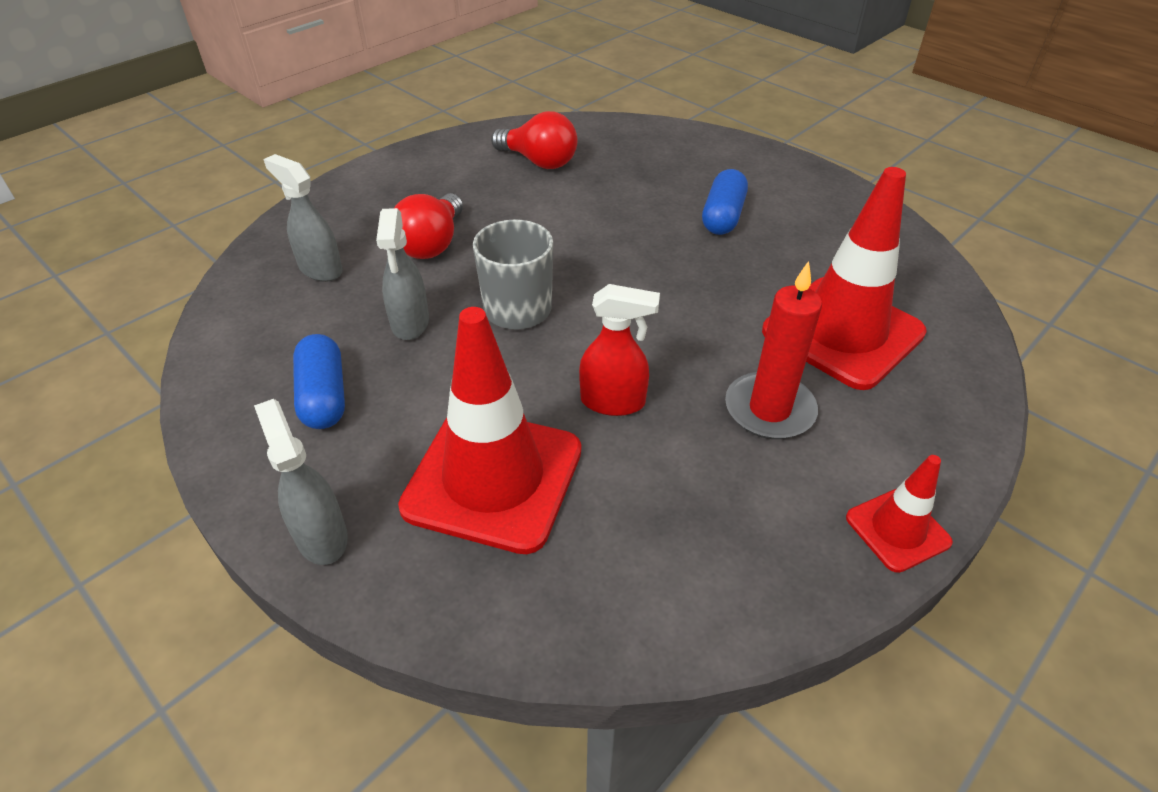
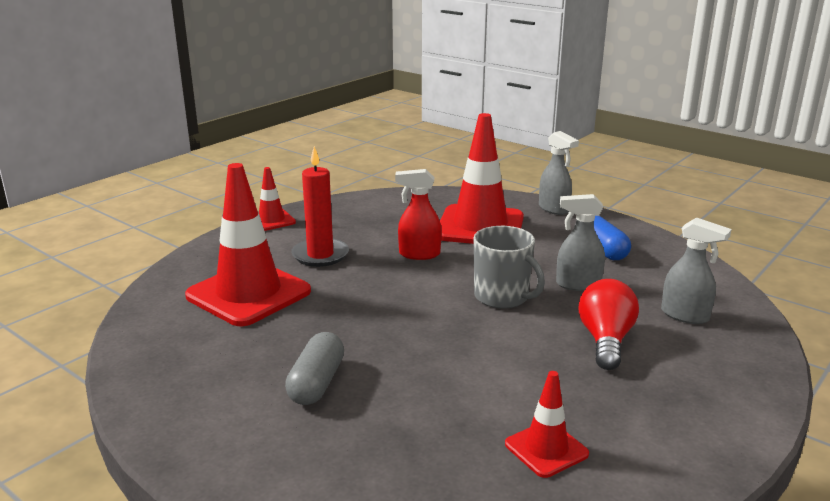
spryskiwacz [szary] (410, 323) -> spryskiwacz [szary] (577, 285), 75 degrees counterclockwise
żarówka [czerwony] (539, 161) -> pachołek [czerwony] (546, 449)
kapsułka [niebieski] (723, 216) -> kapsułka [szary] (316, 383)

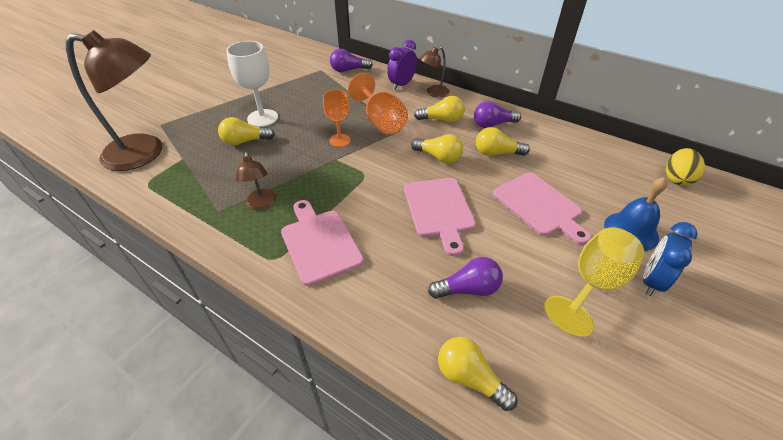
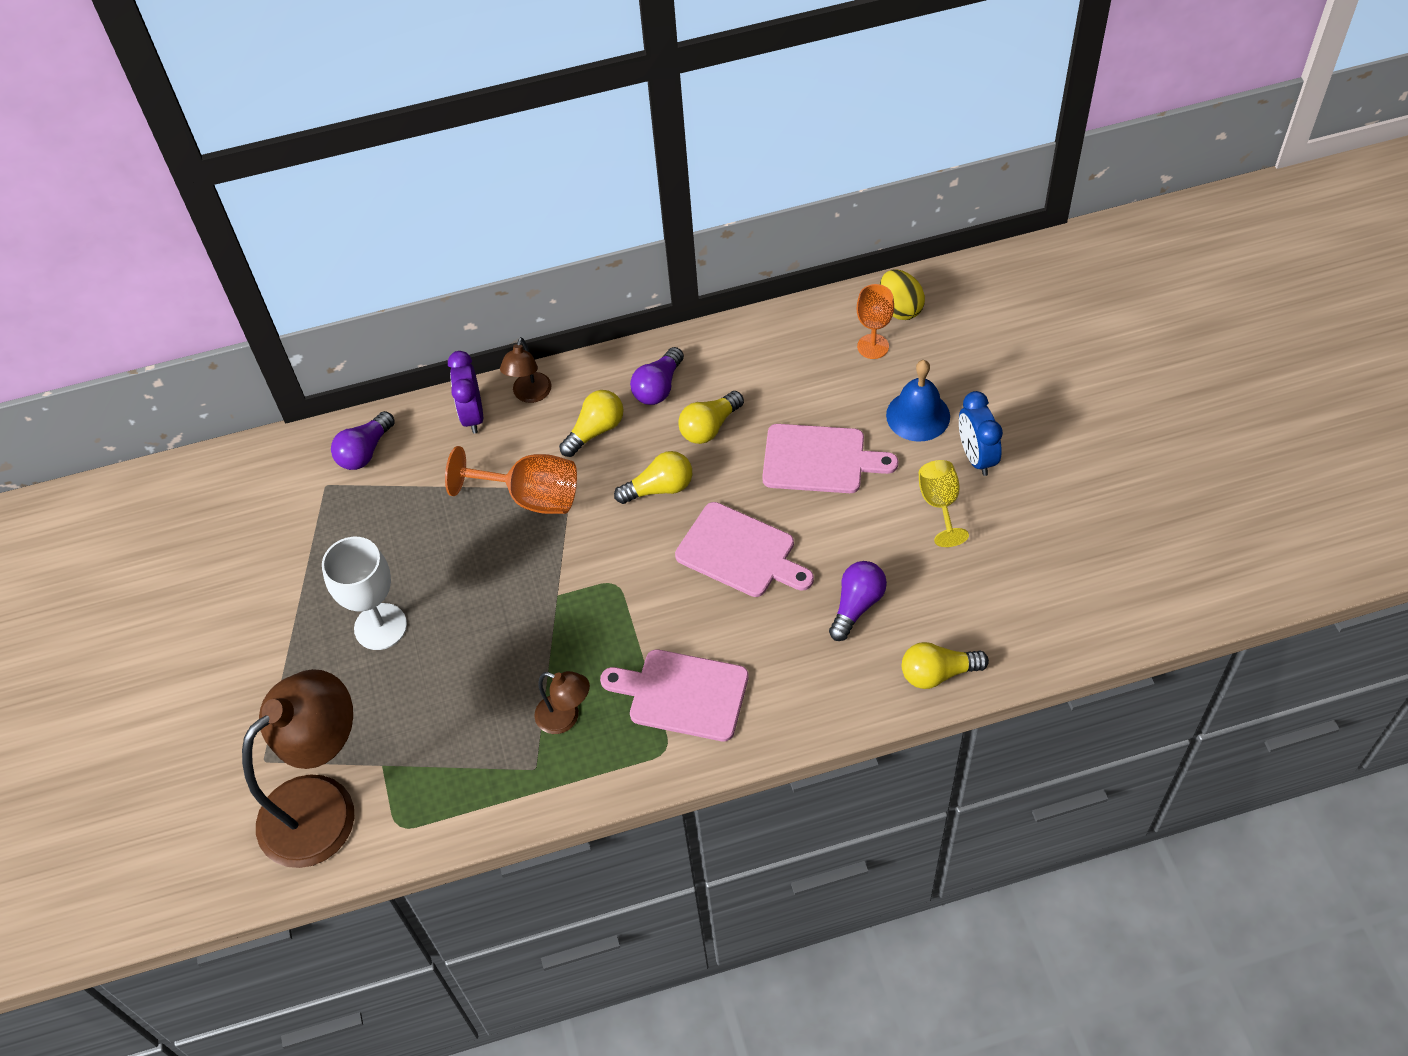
żarówka [żółty] (245, 141) -> none
kielich [pomarańczowy] (339, 140) -> kielich [pomarańczowy] (873, 346), relocated
kielich [żółty] (592, 284) -> kielich [żółty] (940, 504), x0.66

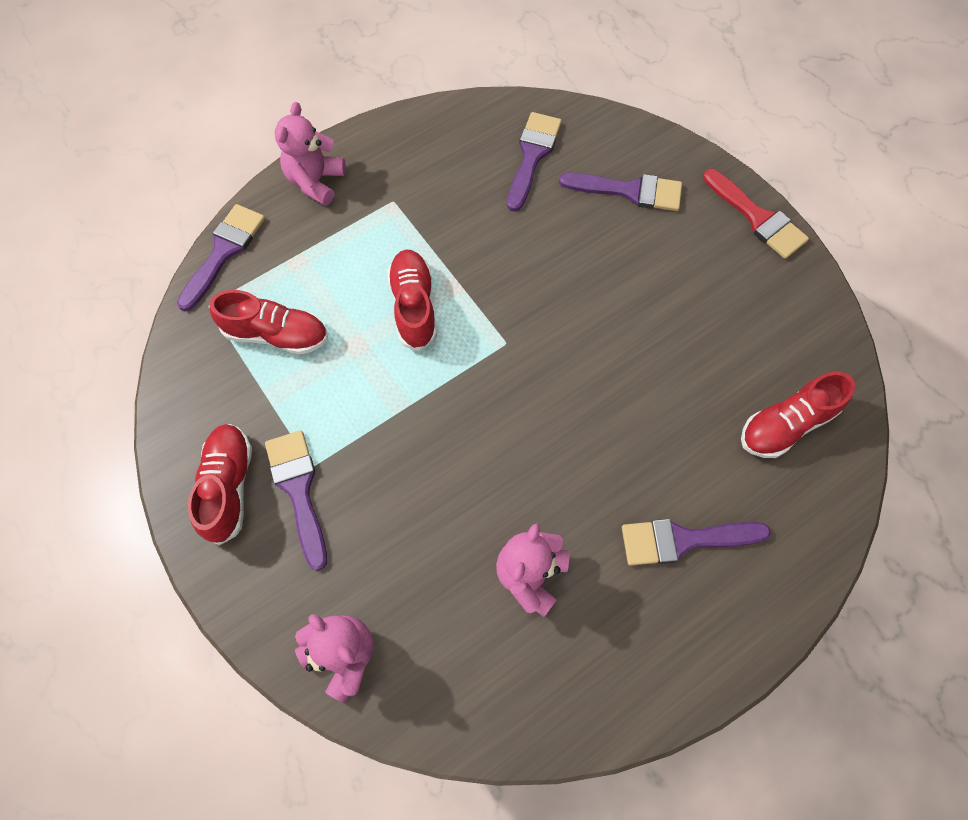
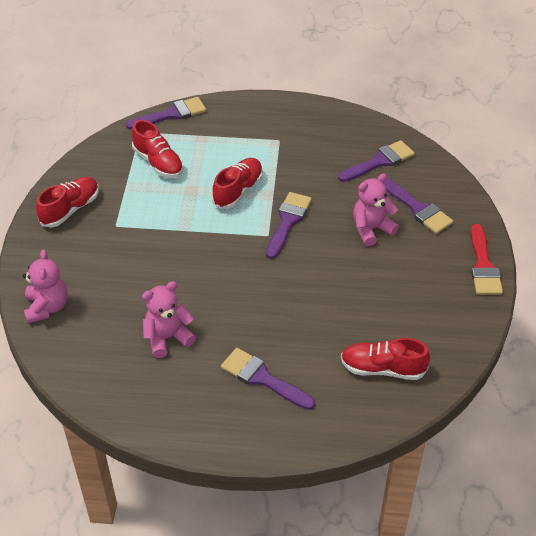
pędzel [fioletowy] (299, 490) -> pędzel [fioletowy] (288, 221), relocated
miś [różowy] (316, 182) -> miś [różowy] (371, 229), relocated

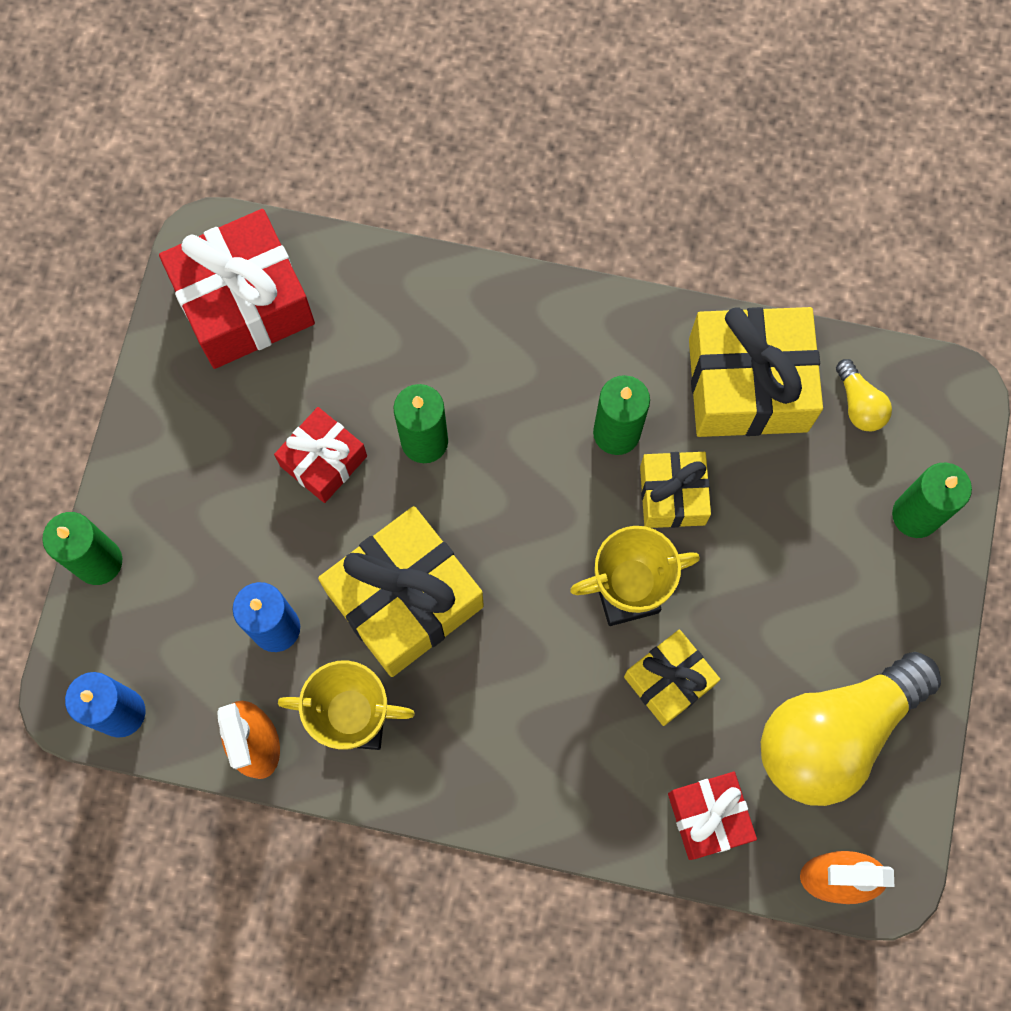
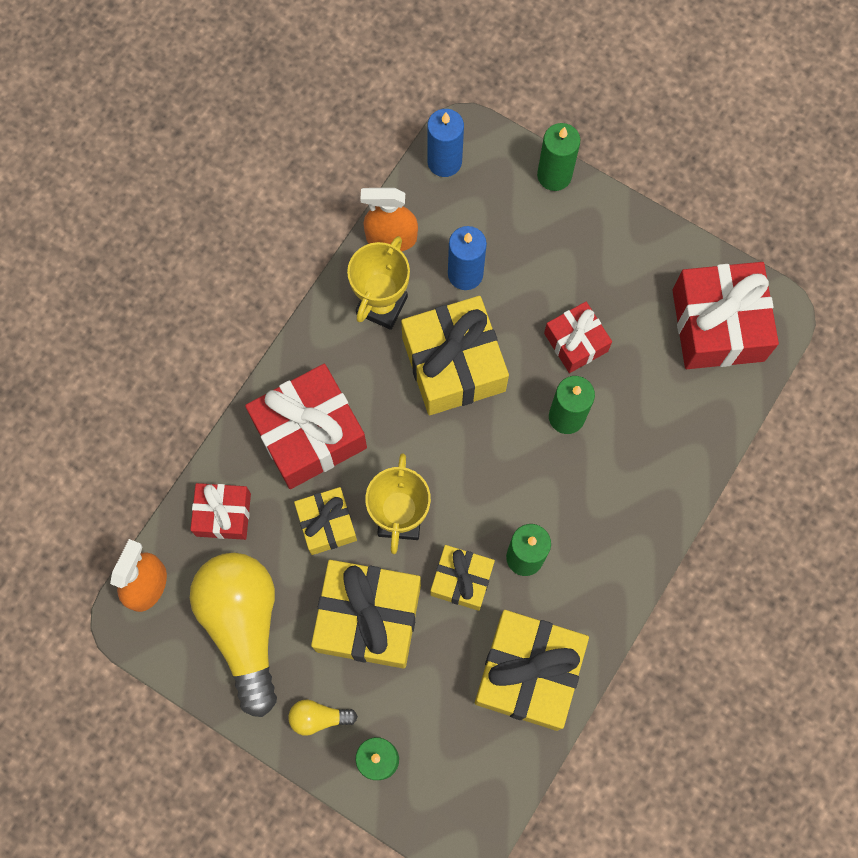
żarówka [żółty] (859, 404) -> żarówka [żółty] (319, 717), relocated
none -> prezent [czerwony] (309, 434)
none -> prezent [żółty] (368, 617)

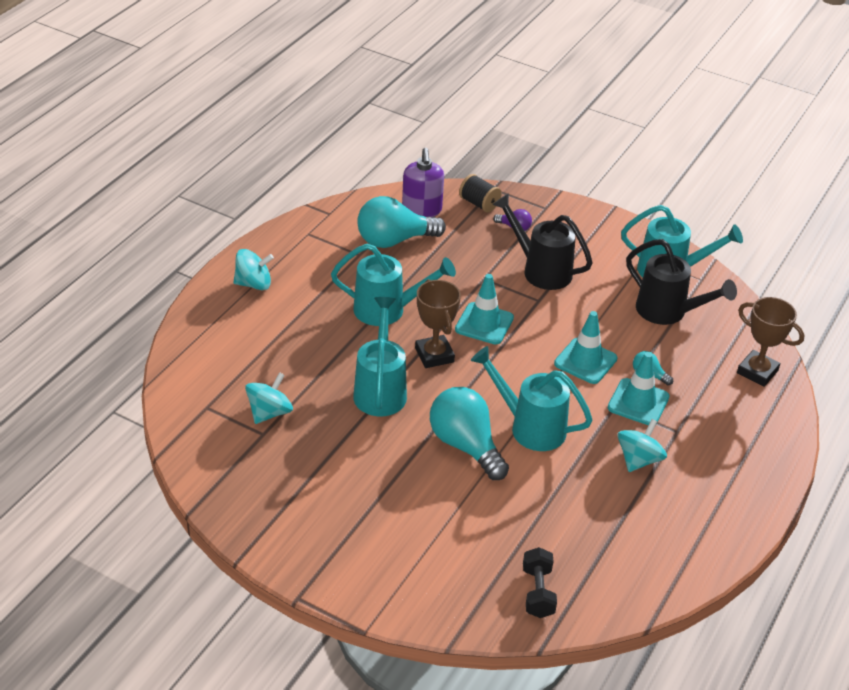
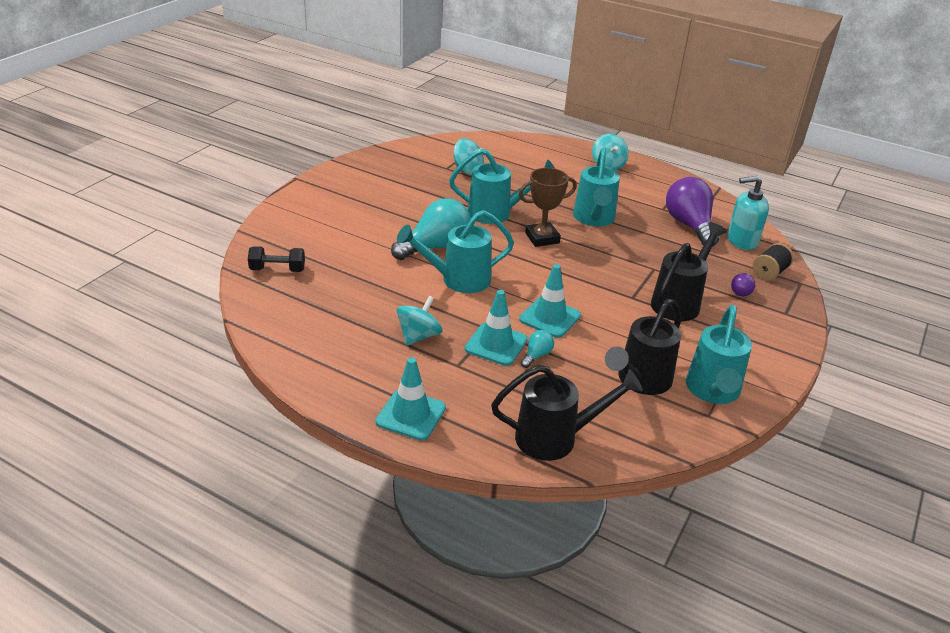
żarówka [turkusowy] (394, 240) -> żarówka [fioletowy] (689, 225)
dozownik mydła [fioletowy] (421, 210) -> dozownik mydła [turkusowy] (741, 241)
pachołek [turkusowy] (484, 324) -> pachołek [turkusowy] (411, 415), relocated
konewka [turkusowy] (530, 427) -> konewka [turkusowy] (458, 280), 135 degrees counterclockwise
bączek [turkusowy] (638, 460) -> bączek [turkusowy] (419, 336), 90 degrees counterclockwise
puchar [brązowy] (757, 372) -> konewka [czarny] (555, 438)

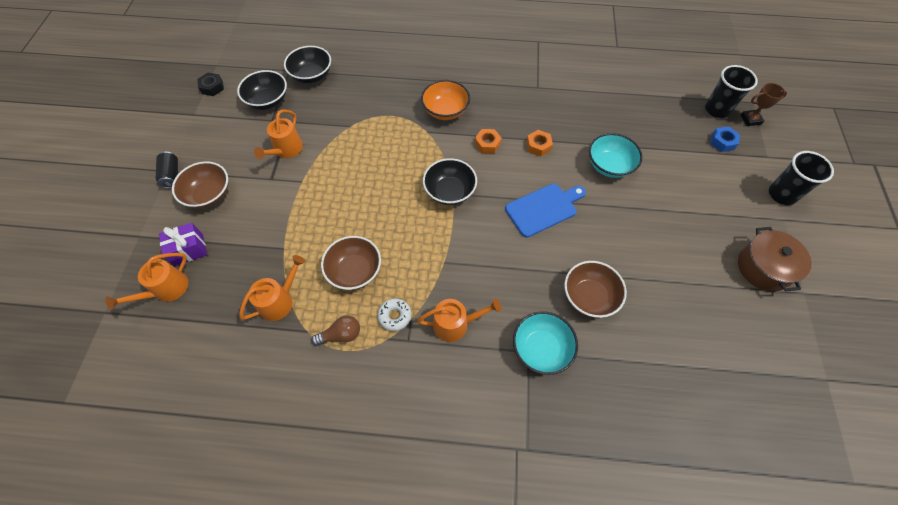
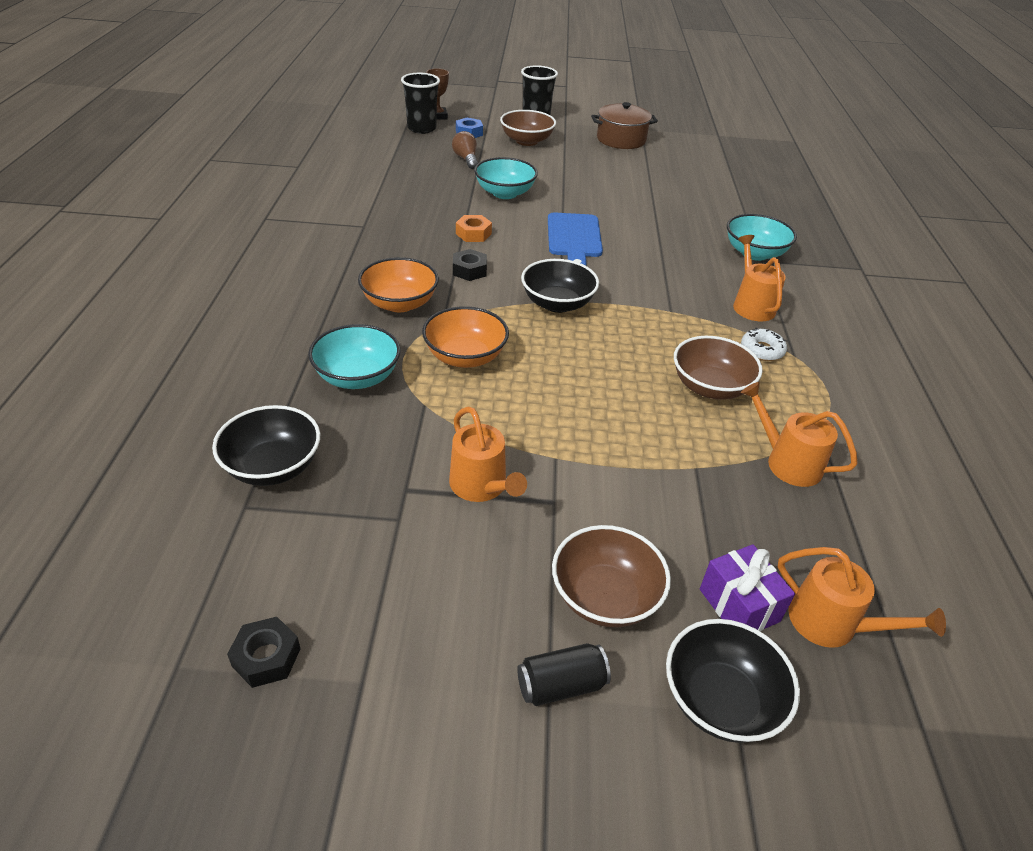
miska [czarny] (268, 101) -> miska [czarny] (720, 700), relocated
konewka [pomarańczowy] (286, 150) -> konewka [pomarańczowy] (481, 486), 45 degrees clockwise
żarówka [brązowy] (341, 335) -> żarówka [brązowy] (466, 159), relocated
nakrętka [pomarańczowy] (487, 144) -> nakrętka [czarny] (469, 270)
deska do krojenia [niebieski] (543, 208) -> deska do krojenia [niebieski] (574, 238), 150 degrees counterclockwise
miska [brązowy] (589, 296) -> miska [brązowy] (526, 141), relocated
none -> miska [turkusowy] (357, 377)
none -> miska [pomarańczowy] (465, 357)

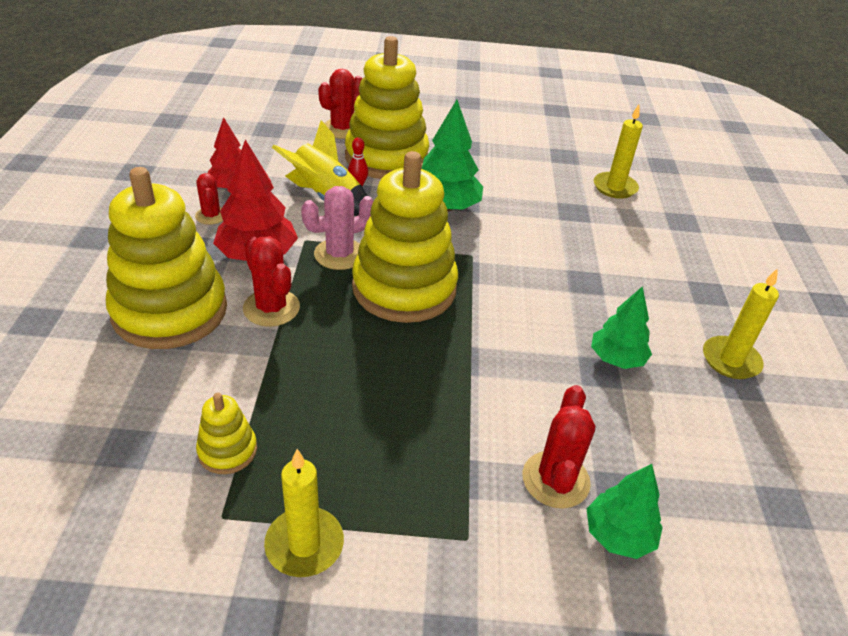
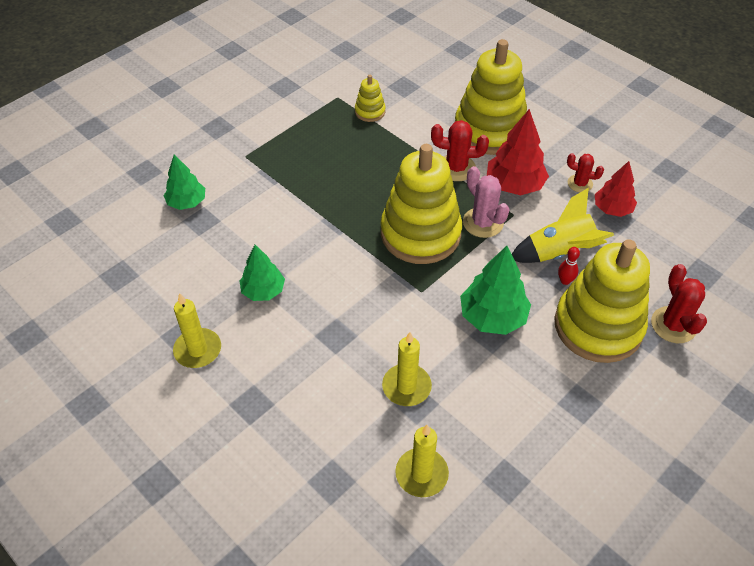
świeca [żółty] (304, 544) -> świeca [żółty] (406, 387), relocated
kaktus [różowy] (339, 254) -> kaktus [różowy] (483, 223), 45 degrees counterclockwise
kaktus [czerwony] (555, 480) -> none

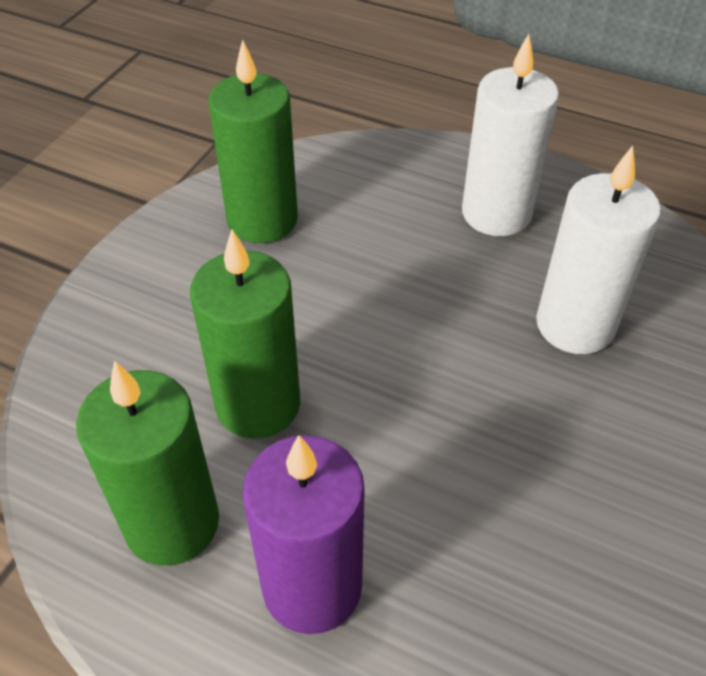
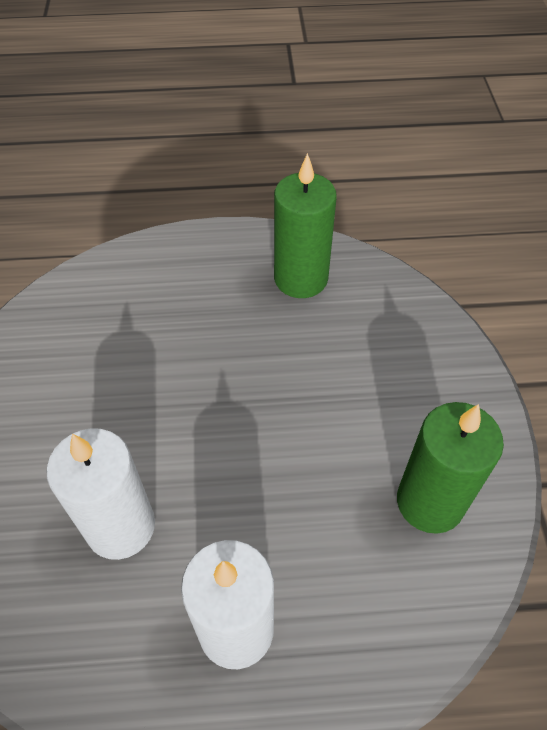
świeca [zielony] (258, 404) -> none
świeca [fioletowy] (312, 586) -> none

